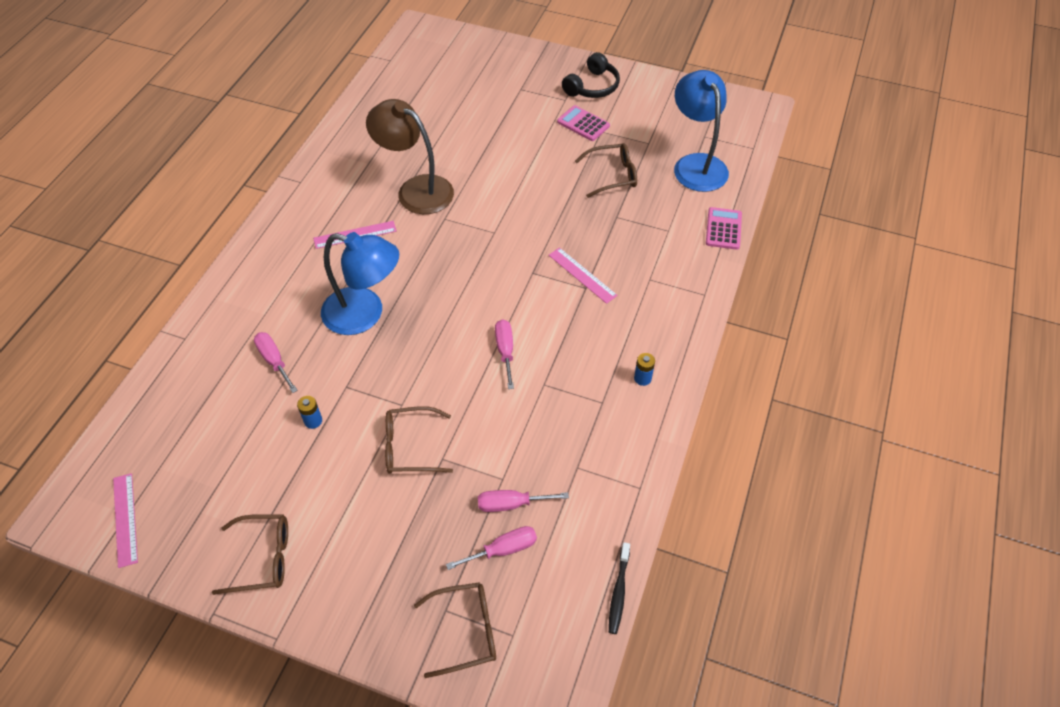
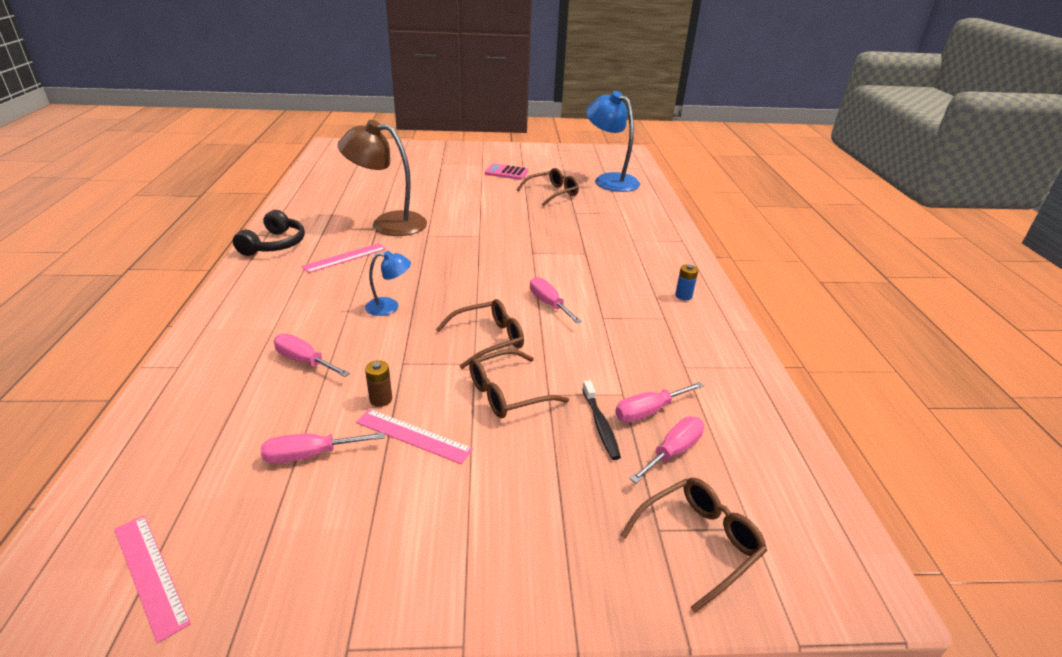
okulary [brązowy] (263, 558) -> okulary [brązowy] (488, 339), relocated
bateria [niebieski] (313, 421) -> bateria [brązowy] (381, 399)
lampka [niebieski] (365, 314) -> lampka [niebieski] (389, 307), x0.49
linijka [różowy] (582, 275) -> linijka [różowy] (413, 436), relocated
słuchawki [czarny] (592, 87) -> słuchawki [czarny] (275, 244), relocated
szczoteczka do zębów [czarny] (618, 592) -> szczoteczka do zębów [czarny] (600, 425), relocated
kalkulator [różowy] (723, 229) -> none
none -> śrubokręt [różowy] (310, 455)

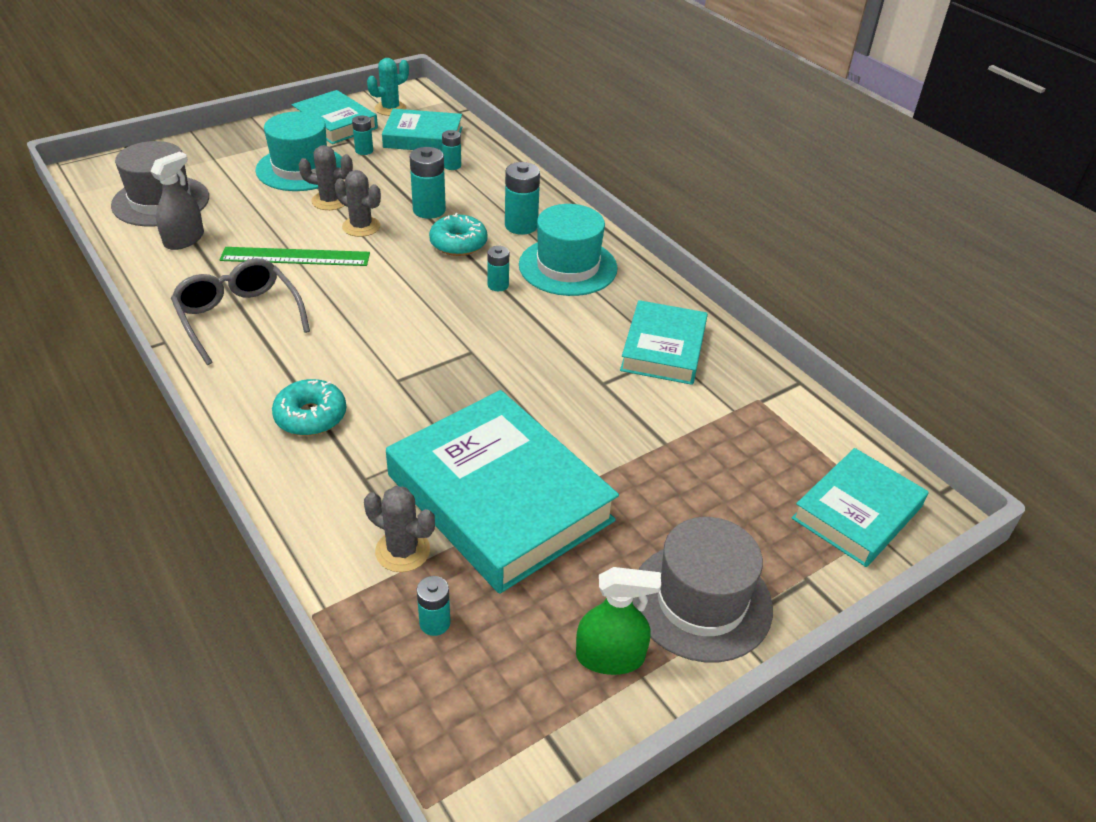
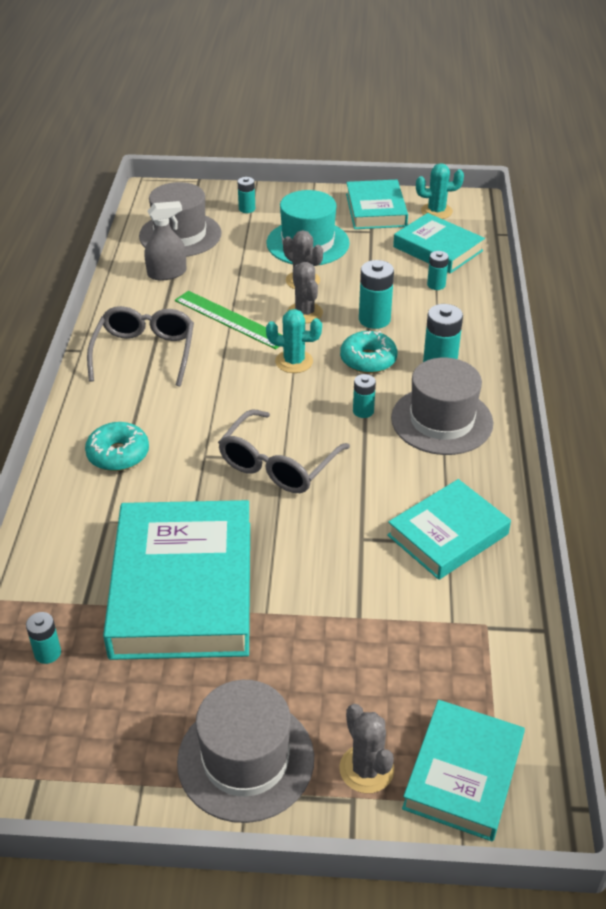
bateria [turkusowy] (364, 151) -> bateria [turkusowy] (247, 209), relocated
kaktus [szary] (402, 551) -> kaktus [szary] (366, 769), relocated
kapelusz [turkusowy] (568, 266) -> kapelusz [szary] (442, 420)
spryskiwacz [zielony] (610, 657) -> none
książka [turkusowy] (857, 512) -> książka [turkusowy] (463, 774), 60 degrees counterclockwise
none -> okulary [szary] (277, 465)
none -> kaktus [turkusowy] (294, 361)

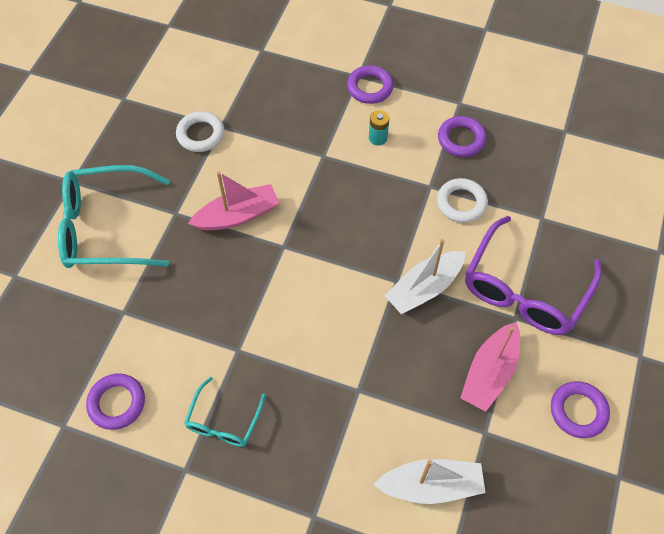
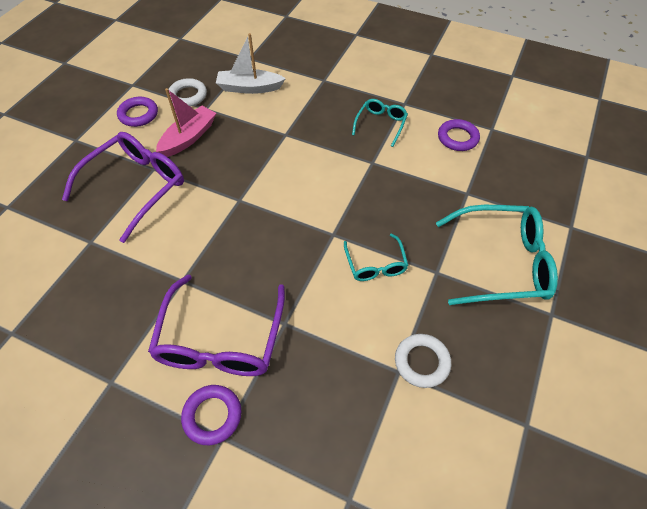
łódka [różowy] (237, 215) -> okulary [turkusowy] (375, 265)
bateria [turkusowy] (378, 138) -> okulary [fioletowy] (220, 341)
łódka [biały] (424, 288) -> none
pierścień [biały] (461, 203) -> pierścień [biały] (188, 96), relocated
pierścień [fioletowy] (461, 139) -> none

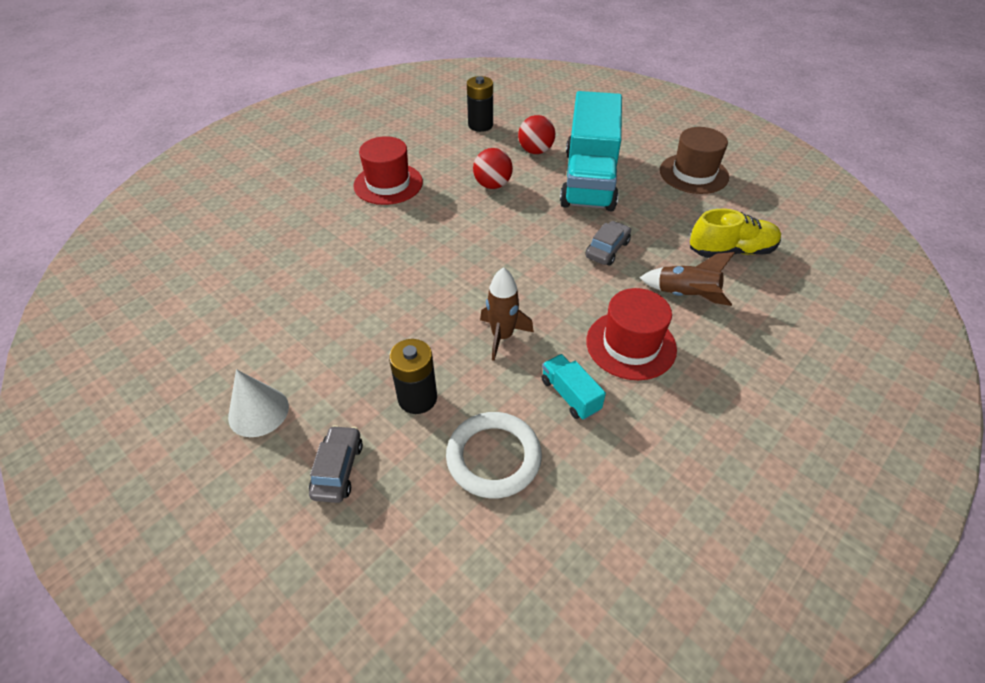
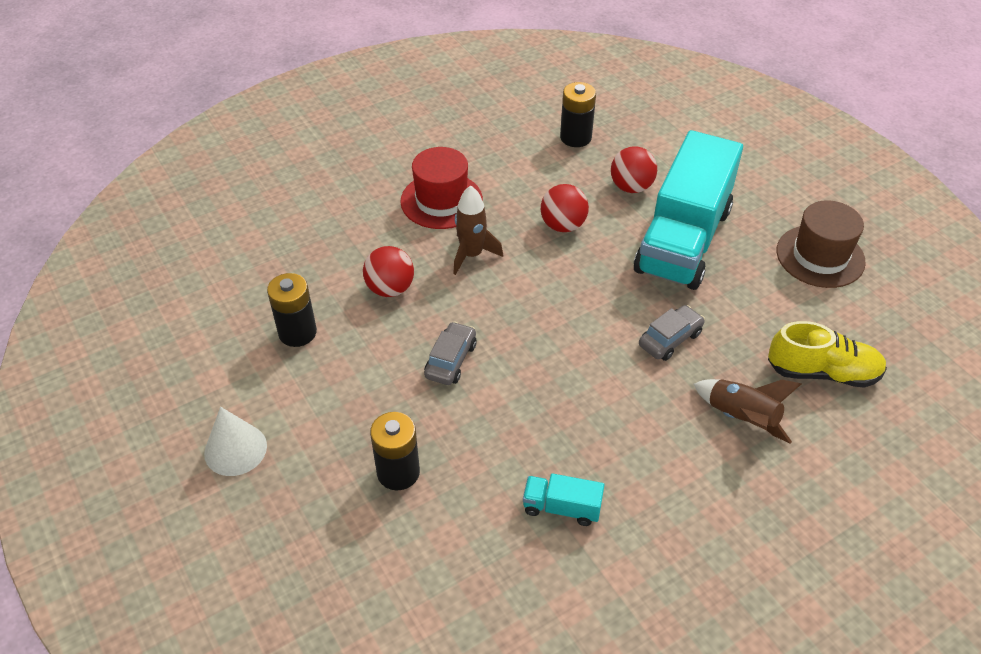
samochód [szary] (338, 469) -> samochód [szary] (451, 360), relocated
pierścień [biały] (493, 457) -> none
rakieta [brązowy] (502, 336) -> rakieta [brązowy] (472, 255), relocated
ciężarówka [turkusowy] (570, 395) -> ciężarówka [turkusowy] (561, 508), 60 degrees counterclockwise
kapelusz [czerwony] (631, 345) -> none
none -> bateria [czarny] (297, 332)
none -> piłka [czerwony] (390, 289)

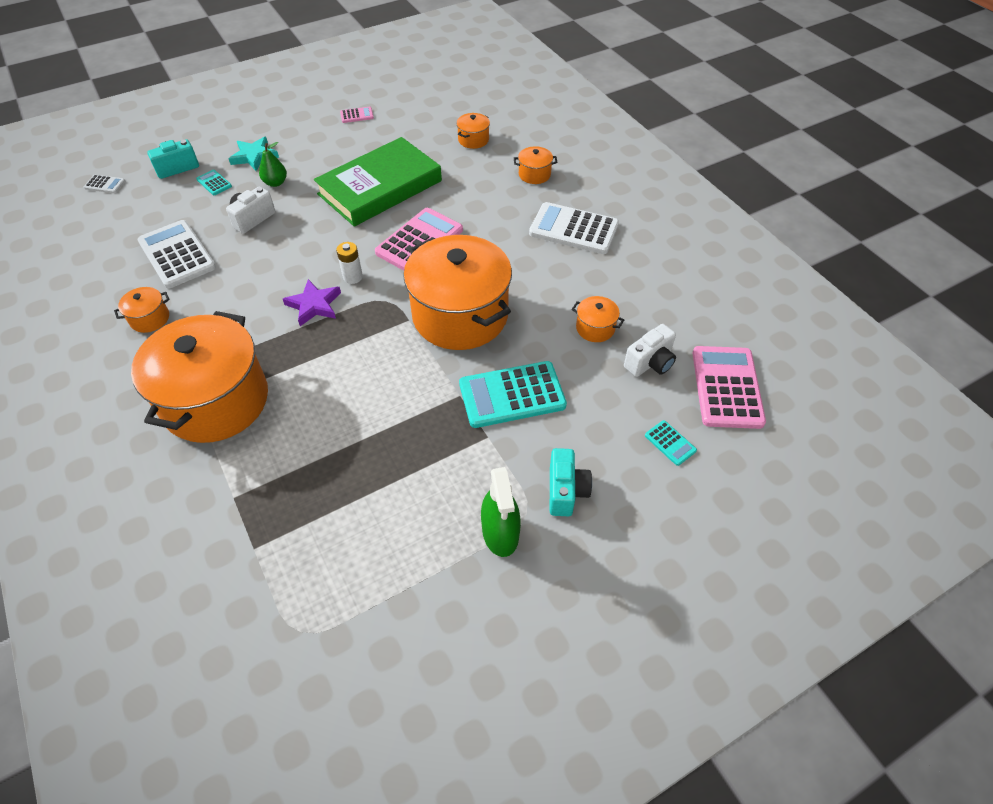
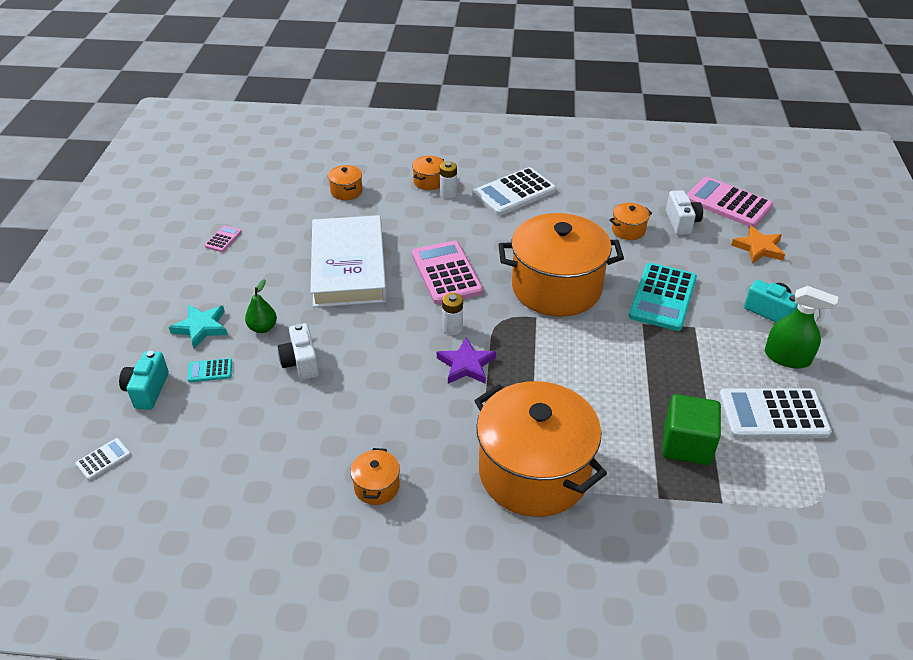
kalkulator [biały] (177, 255) -> kalkulator [biały] (773, 414), relocated
książka [zielony] (380, 187) -> książka [biały] (348, 267)
kalkulator [turkusowy] (670, 443) -> gwiazda [pomarańczowy] (758, 248)
none -> bateria [biały] (448, 193)
none -> sześcian [zielony] (686, 444)

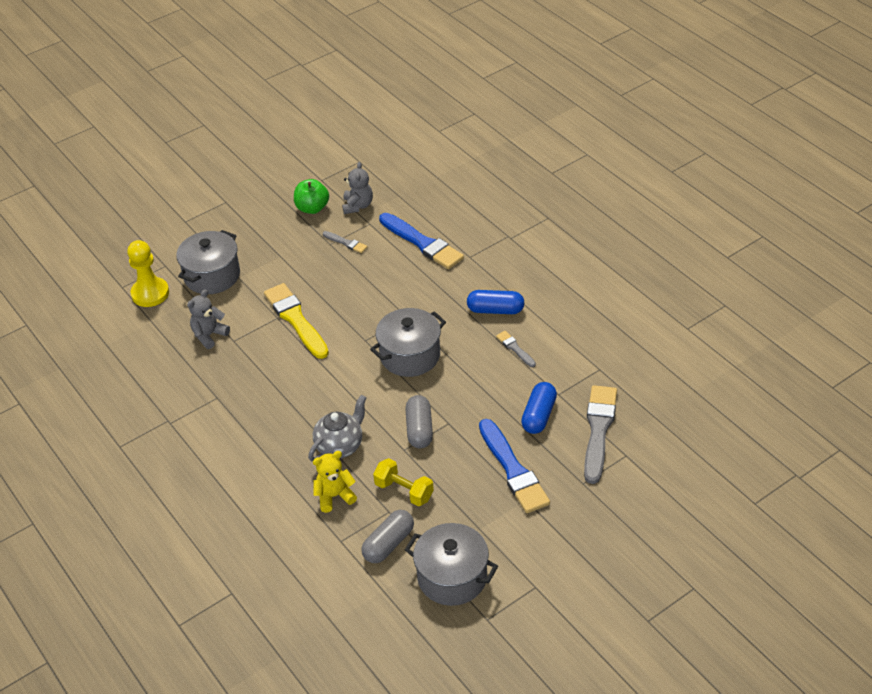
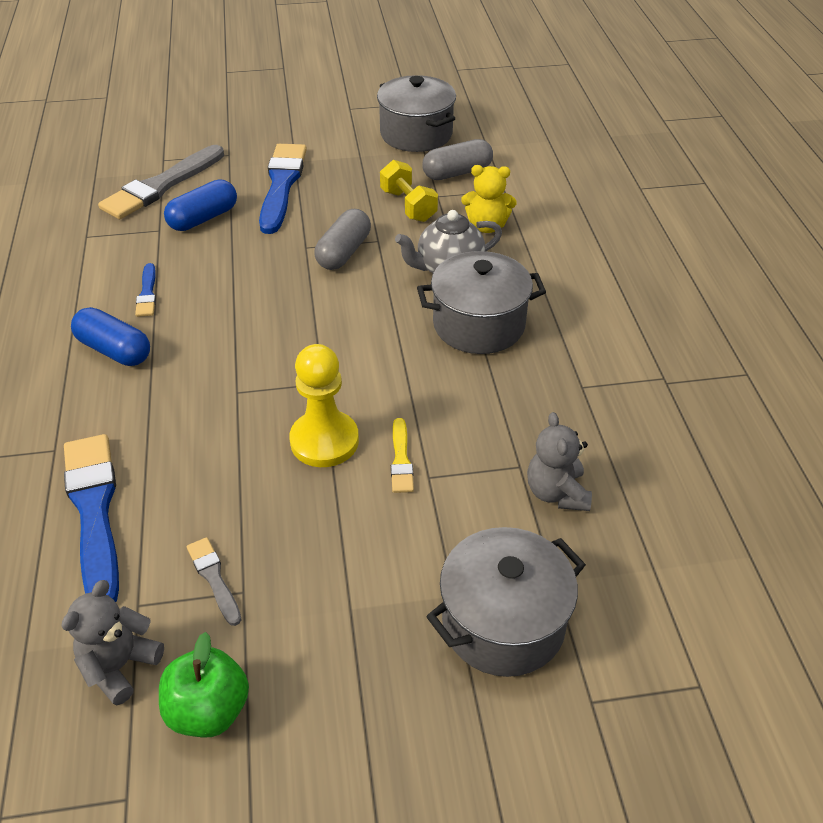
pionek [żółty] (150, 293) -> pionek [żółty] (324, 441), relocated
miś [szary] (209, 335) -> miś [szary] (556, 493), 105 degrees clockwise
pędzel [żółty] (296, 319) -> pędzel [żółty] (401, 459), x0.48
garnek [szary] (410, 355) -> garnek [szary] (479, 325), relocated
pędzel [szary] (515, 348) -> pędzel [niebieski] (147, 293)

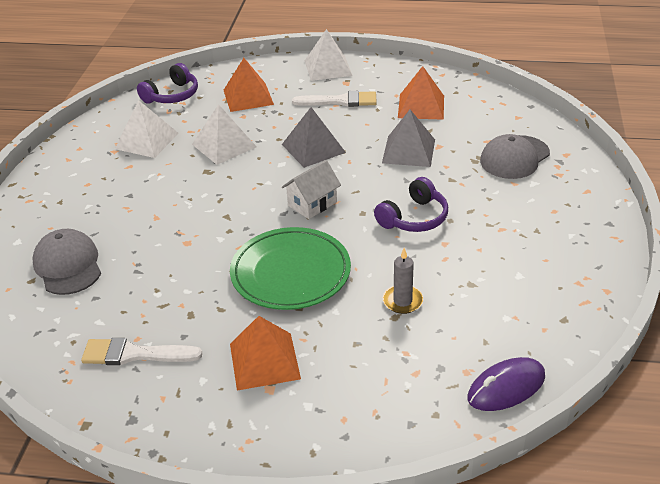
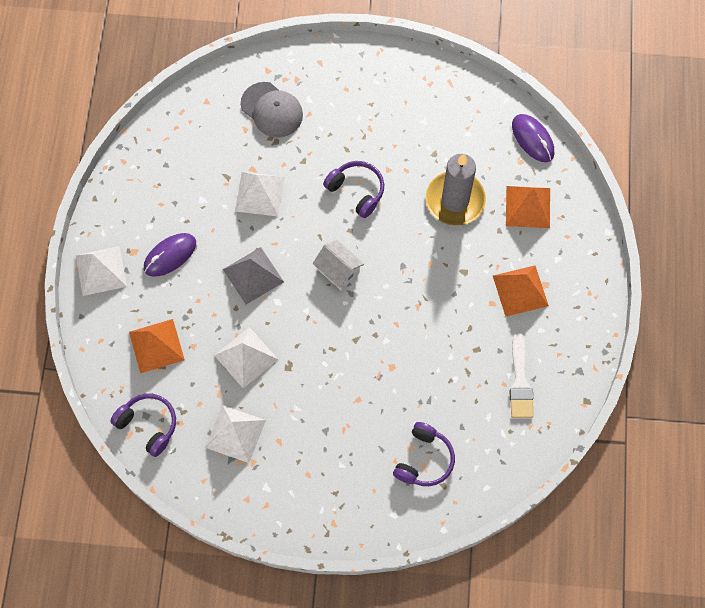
czapka [szary] (68, 265) -> słuchawki [fioletowy] (424, 460)
talerz [zielony] (290, 273) -> none
pędzel [biały] (340, 101) -> myszka [fioletowy] (170, 255)
piramida [szary] (408, 151) -> piramida [biały] (260, 194)
świeca [szary] (402, 301) -> świeca [szary] (455, 200), x1.99
piramida [pomarańczowy] (421, 106) -> piramida [pomarańczowy] (528, 206), relocated

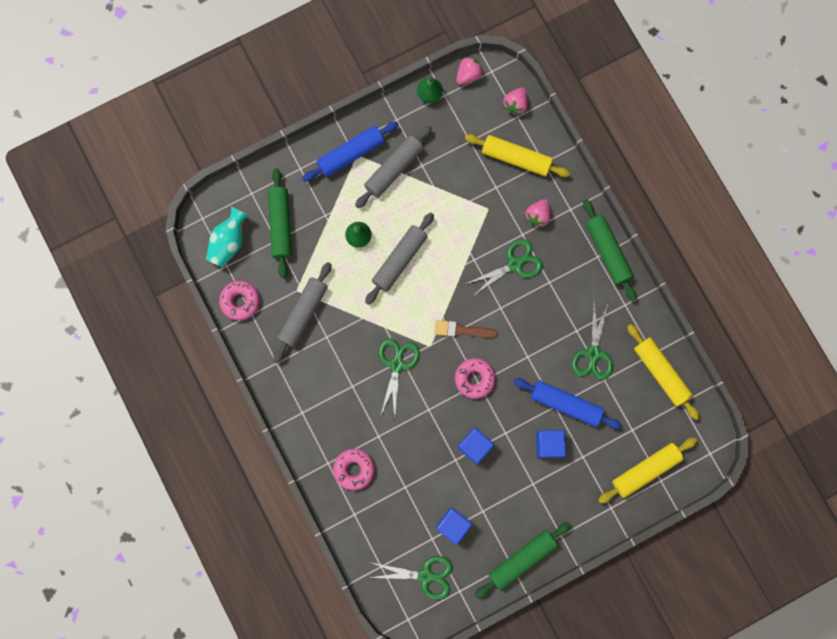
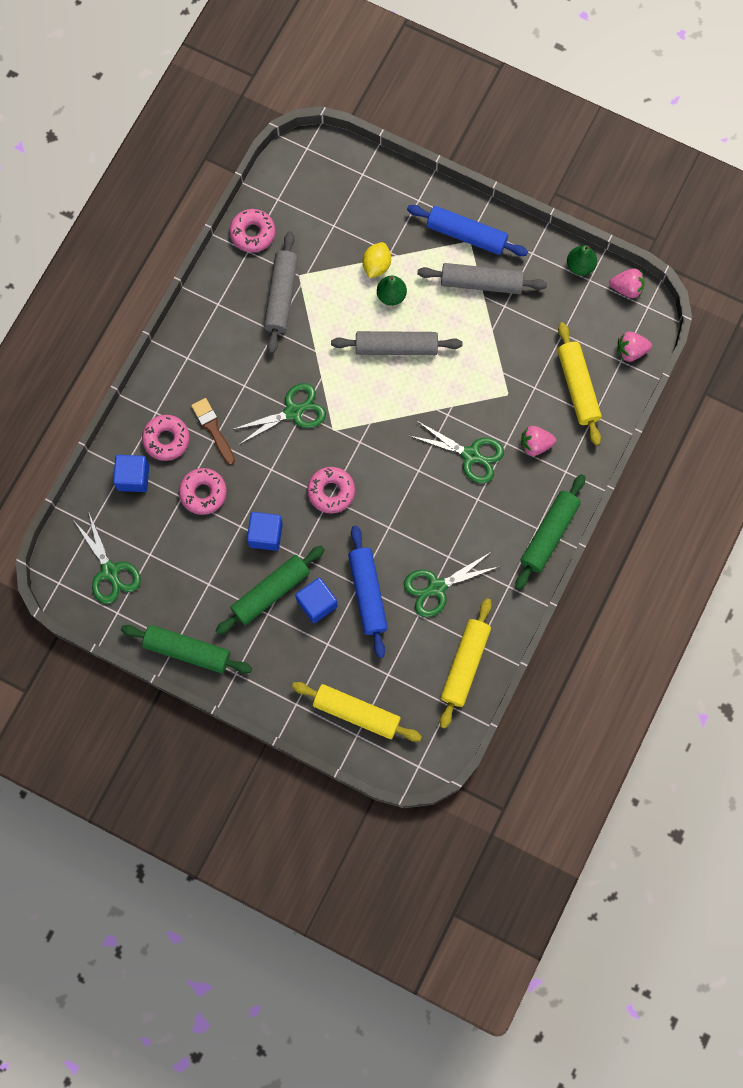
wazon [turkusowy] (229, 242) -> none
wałek do ciasta [zielony] (281, 225) -> wałek do ciasta [zielony] (271, 592), relocated
wałek do ciasta [szary] (303, 314) -> wałek do ciasta [szary] (281, 296), 75 degrees counterclockwise
pędzel [brązowy] (462, 330) -> pędzel [brązowy] (213, 429), relocated
sześcian [niebieski] (453, 525) -> sześcian [niebieski] (133, 477), relocated
none -> donut [różowy] (203, 493)
none -> cytryna [żółty] (376, 265)

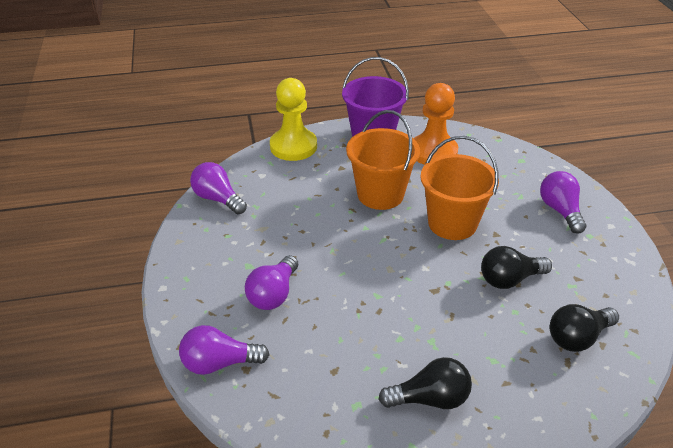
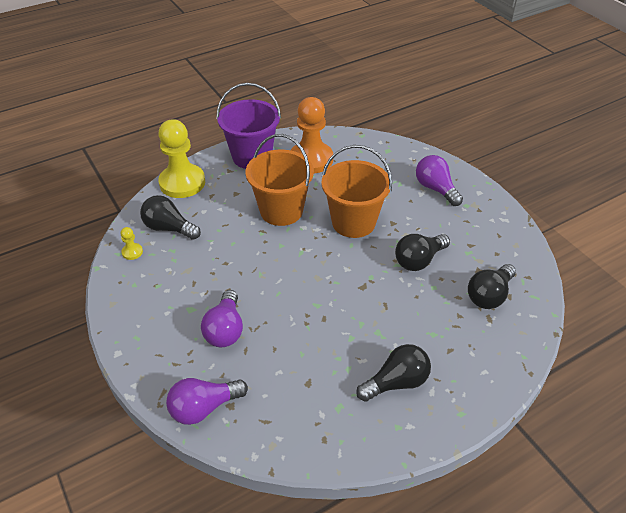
żarówka [fioletowy] (218, 199) -> pionek [żółty] (132, 252)
none -> żarówka [czarny] (169, 228)

